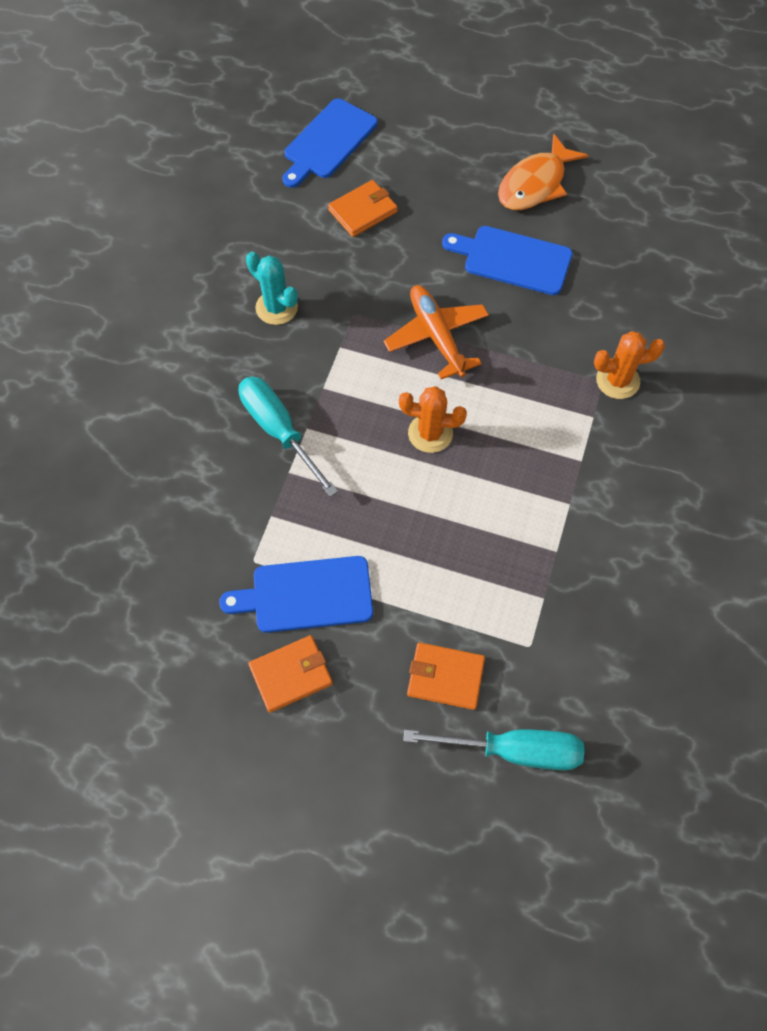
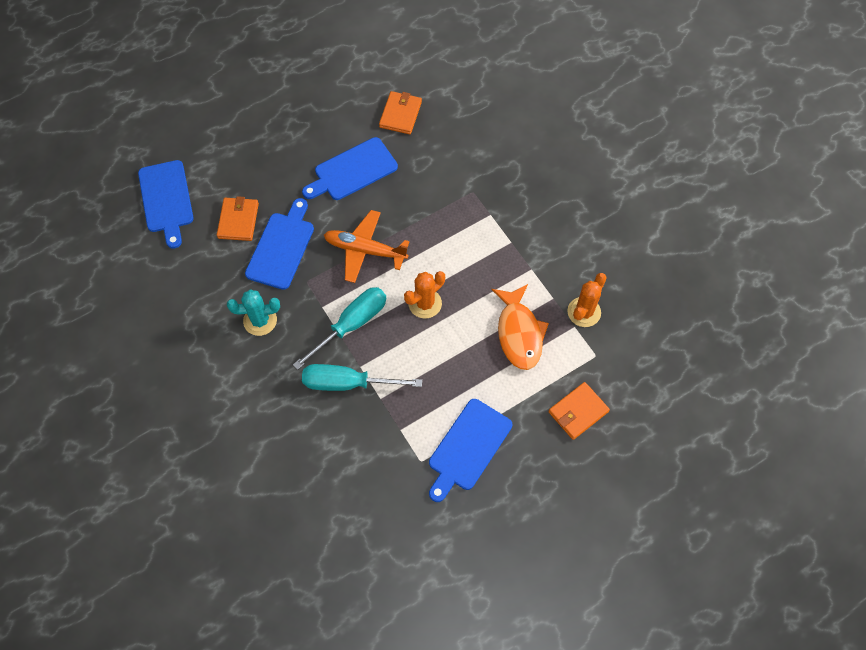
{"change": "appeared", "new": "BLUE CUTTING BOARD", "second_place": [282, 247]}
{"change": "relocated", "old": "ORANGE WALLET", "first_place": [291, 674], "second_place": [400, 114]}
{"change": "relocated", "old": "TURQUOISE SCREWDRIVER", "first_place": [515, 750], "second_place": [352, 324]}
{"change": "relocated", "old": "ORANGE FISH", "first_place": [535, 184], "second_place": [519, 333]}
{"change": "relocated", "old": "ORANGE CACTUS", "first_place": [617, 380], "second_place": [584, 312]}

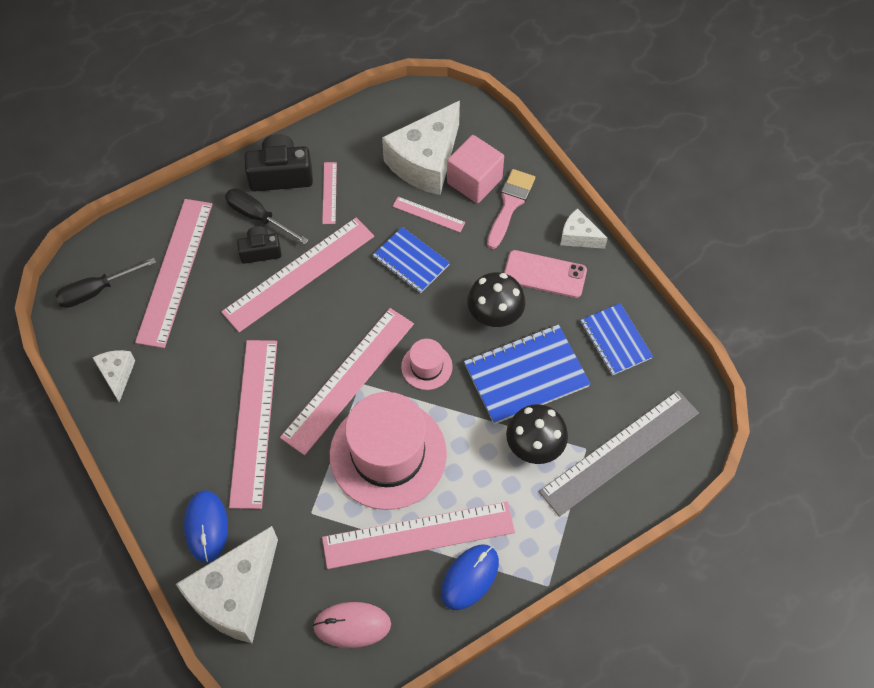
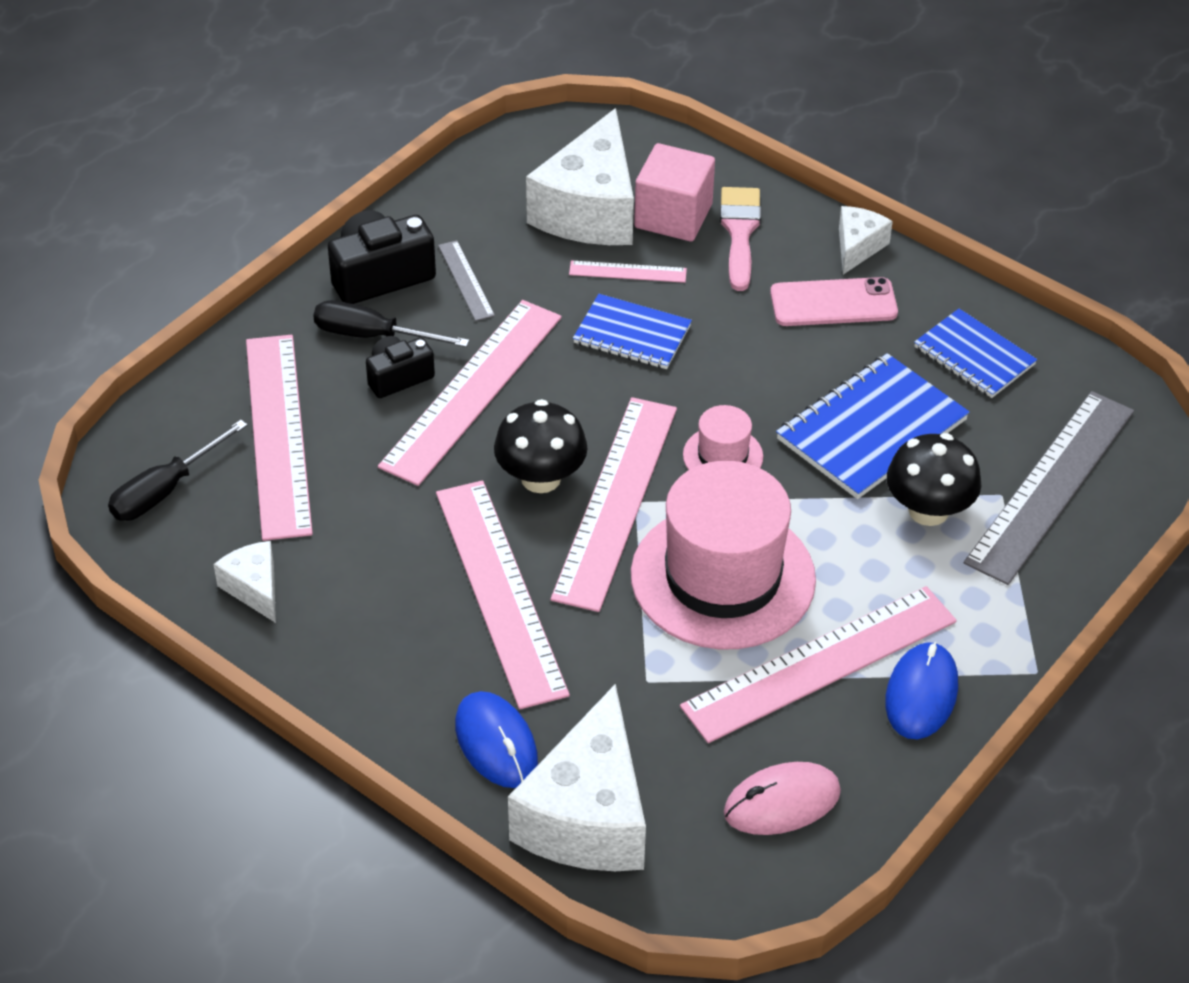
{"change": "relocated", "old": "BLACK MUSHROOM", "first_place": [495, 314], "second_place": [541, 478]}
{"change": "colour", "old": "PINK RULER", "new": "GREY RULER", "first_place": [329, 193], "second_place": [466, 280]}
{"change": "spun", "old": "WHITE CHEESE", "first_place": [578, 237], "second_place": [857, 247], "degrees": 105}

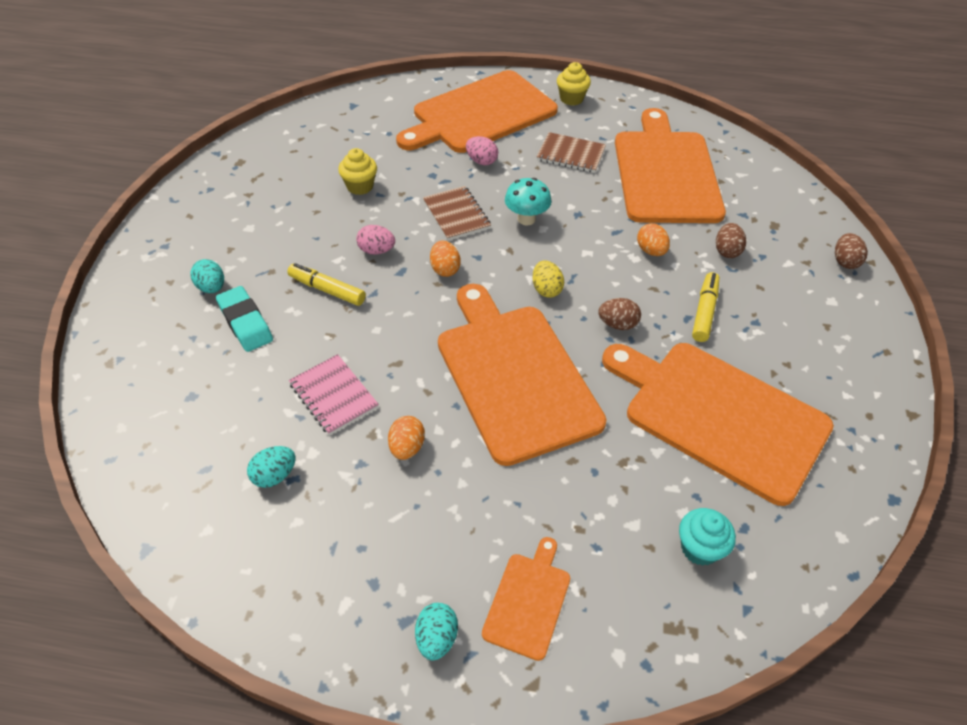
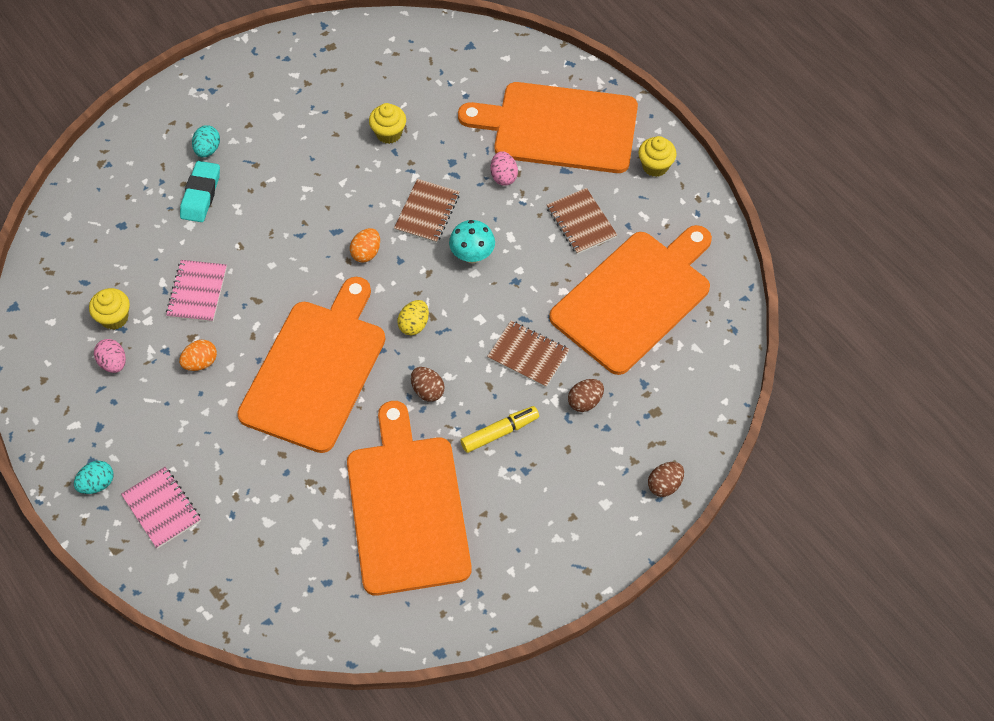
{"change": "missing", "old": "YELLOW MARKER", "first_place": [327, 290]}
{"change": "missing", "old": "TURQUOISE CUPCAKE", "first_place": [699, 548]}
{"change": "relocated", "old": "PINK EGG", "first_place": [376, 250], "second_place": [113, 363]}
{"change": "exchanged", "old": "TURQUOISE EGG", "new": "YELLOW CUPCAKE", "first_place": [274, 475], "second_place": [114, 318]}
{"change": "exchanged", "old": "ORANGE CUTTING BOARD", "new": "PINK NOTEBOOK", "first_place": [528, 601], "second_place": [162, 508]}
{"change": "exchanged", "old": "ORANGE EGG", "new": "BROWN NOTEBOOK", "first_place": [651, 251], "second_place": [528, 355]}

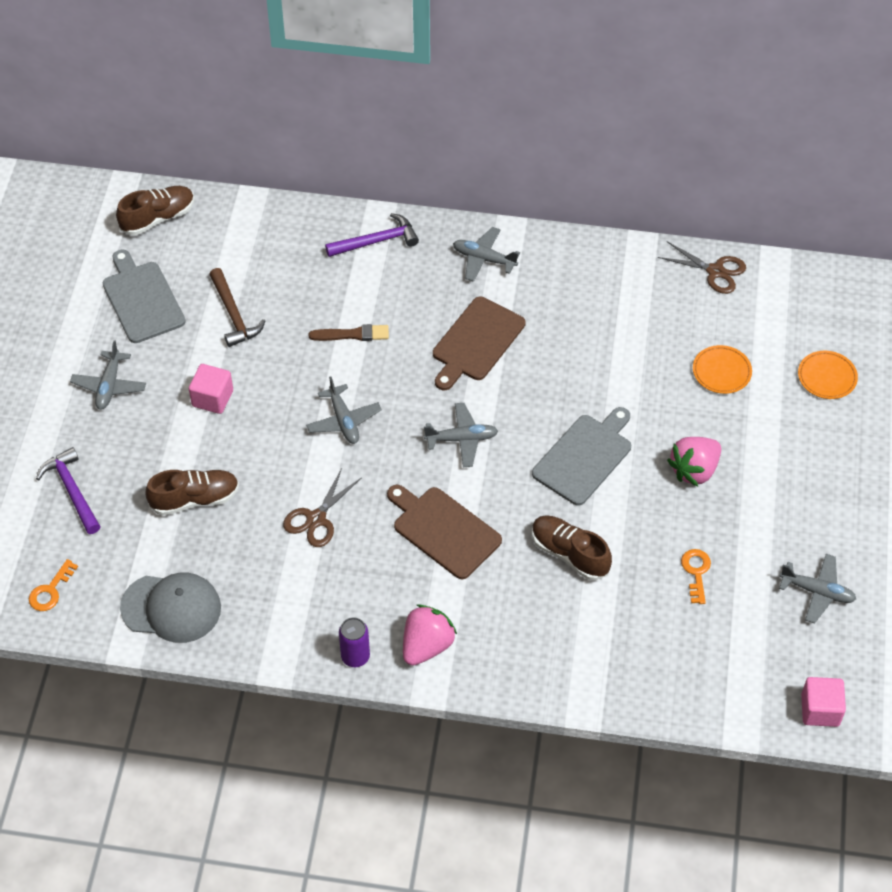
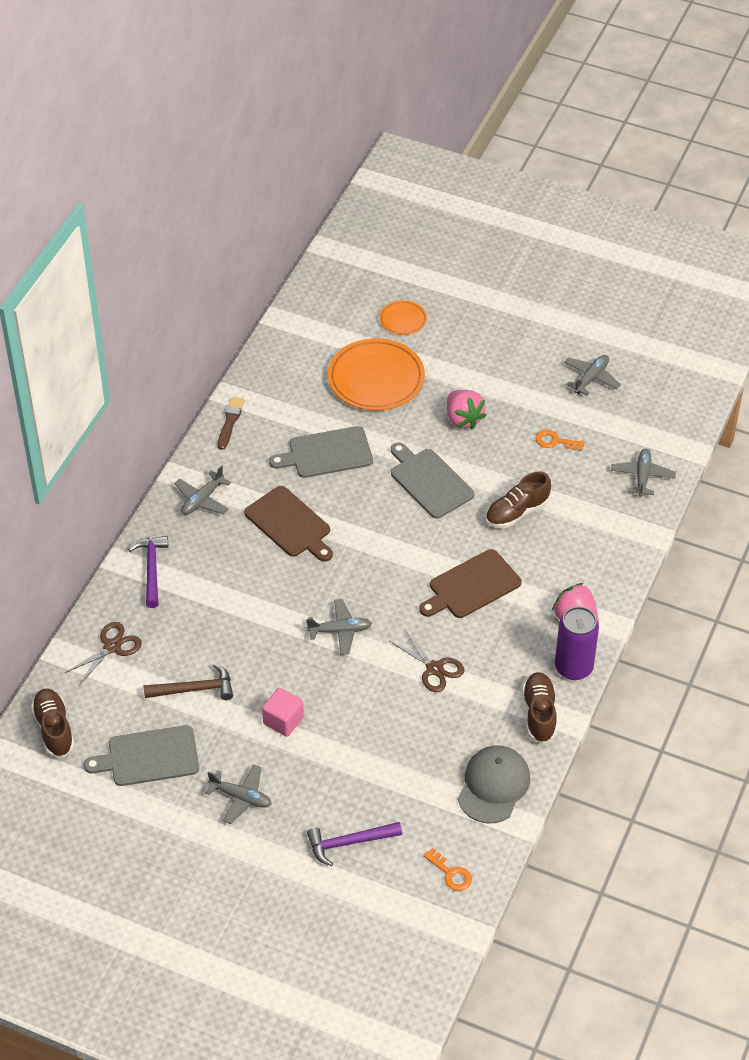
{"change": "missing", "old": "PINK CUBE", "first_place": [820, 710]}
{"change": "appeared", "new": "GREY CUTTING BOARD", "second_place": [327, 453]}
{"change": "relocated", "old": "BROWN SHOE", "first_place": [195, 499], "second_place": [539, 714]}
{"change": "relocated", "old": "BROWN BRUSH", "first_place": [352, 334], "second_place": [230, 422]}
{"change": "relocated", "old": "GREY PLANE", "first_place": [462, 439], "second_place": [642, 476]}
{"change": "relocated", "old": "BROWN SCISSORS", "first_place": [715, 271], "second_place": [112, 647]}
{"change": "size", "old": "PURPLE CAN", "first_place": [355, 656], "second_place": [573, 667], "factor": 1.62}
{"change": "size", "old": "ORANGE PLATE", "first_place": [721, 371], "second_place": [376, 379], "factor": 1.99}

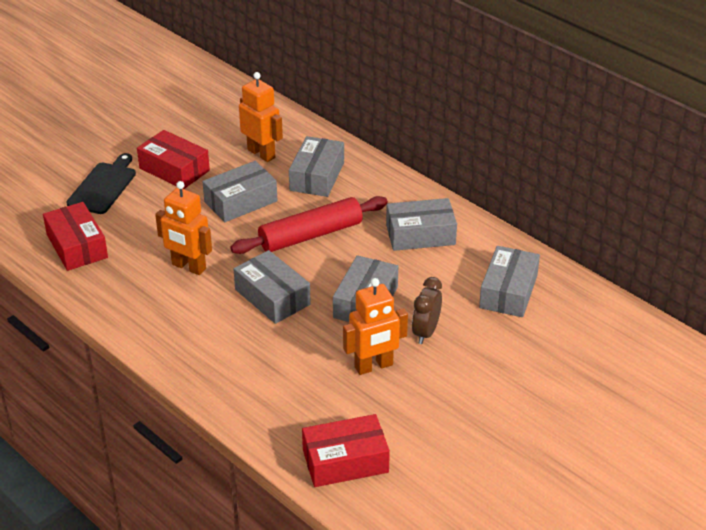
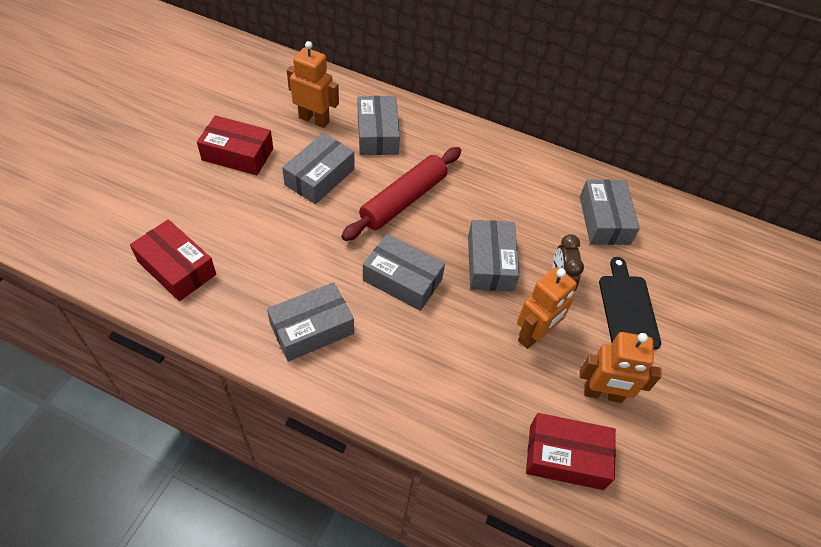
{"change": "relocated", "old": "BLACK CUTTING BOARD", "first_place": [103, 186], "second_place": [627, 308]}
{"change": "relocated", "old": "ORANGE ROBOT", "first_place": [188, 267], "second_place": [603, 394]}
{"change": "relocated", "old": "GREY BOX", "first_place": [420, 234], "second_place": [312, 329]}
{"change": "spun", "old": "RED BOX", "first_place": [345, 461], "second_place": [566, 457], "degrees": 45}

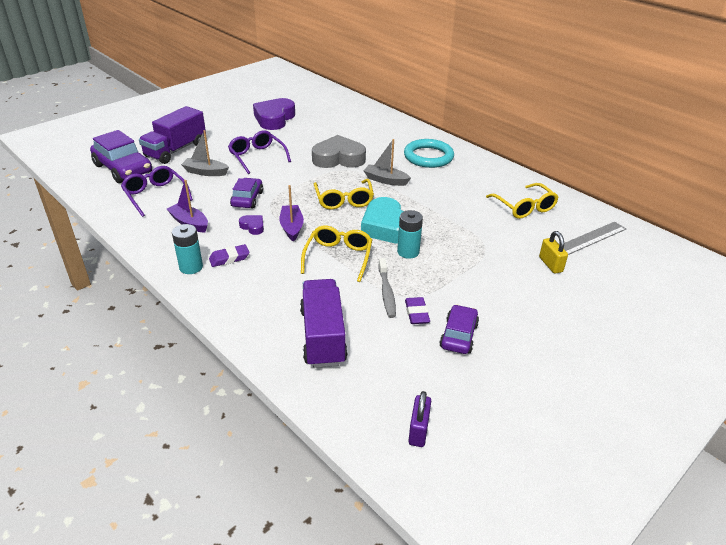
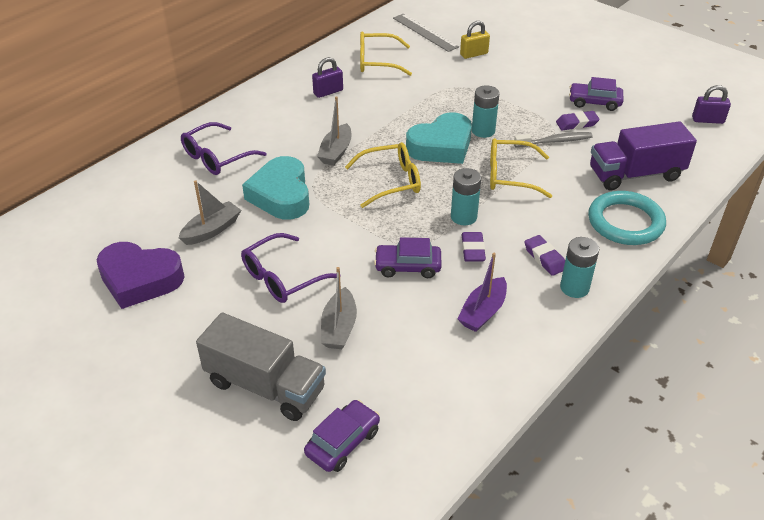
{"change": "appeared", "new": "GREY BOAT", "second_place": [212, 230]}
{"change": "appeared", "new": "PURPLE PADLOCK", "second_place": [328, 92]}
{"change": "relocated", "old": "PURPLE GLASSES", "first_place": [155, 195], "second_place": [217, 157]}
{"change": "relocated", "old": "TURQUOISE RING", "first_place": [428, 157], "second_place": [625, 222]}
{"change": "exchanged", "old": "PURPLE HEART", "new": "PURPLE ERASER", "first_place": [253, 227], "second_place": [472, 250]}
{"change": "exchanged", "old": "PURPLE BOAT", "new": "TURQUOISE BATTERY", "first_place": [291, 227], "second_place": [463, 217]}
{"change": "colour", "old": "PURPLE TRUCK", "new": "GREY TRUCK", "first_place": [176, 150], "second_place": [265, 386]}
{"change": "colour", "old": "GREY HEART", "new": "TURQUOISE HEART", "first_place": [338, 158], "second_place": [281, 195]}
{"change": "spun", "old": "YELLOW GLASSES", "first_place": [524, 207], "second_place": [377, 62], "degrees": -150}
{"change": "size", "old": "PURPLE CAR", "first_place": [123, 169], "second_place": [343, 442], "factor": 0.61}

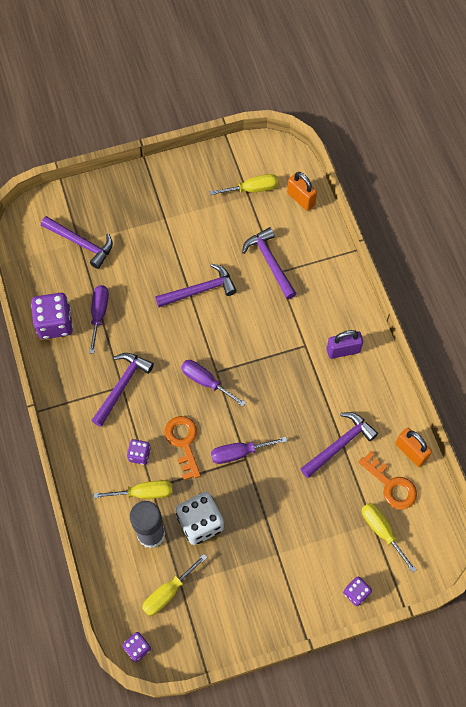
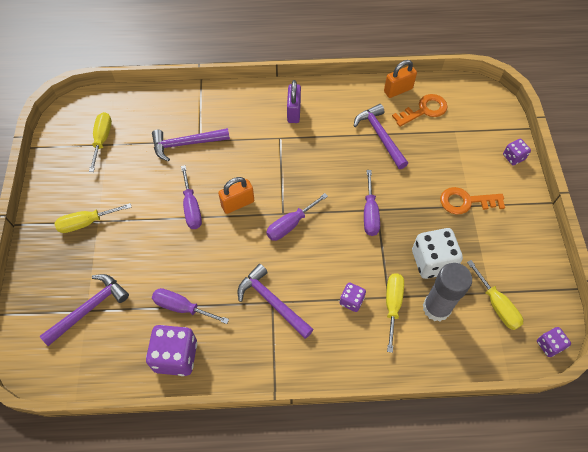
{"change": "relocated", "old": "ORANGE KEY", "first_place": [183, 442], "second_place": [466, 201]}
{"change": "relocated", "old": "ORANGE PADLOCK", "first_place": [301, 199], "second_place": [237, 203]}
{"change": "relocated", "old": "YELLOW SCREWDRIVER", "first_place": [382, 531], "second_place": [86, 222]}
{"change": "exchanged", "old": "PURPLE HAMMER", "new": "PURPLE SCREWDRIVER", "first_place": [200, 290], "second_place": [191, 208]}

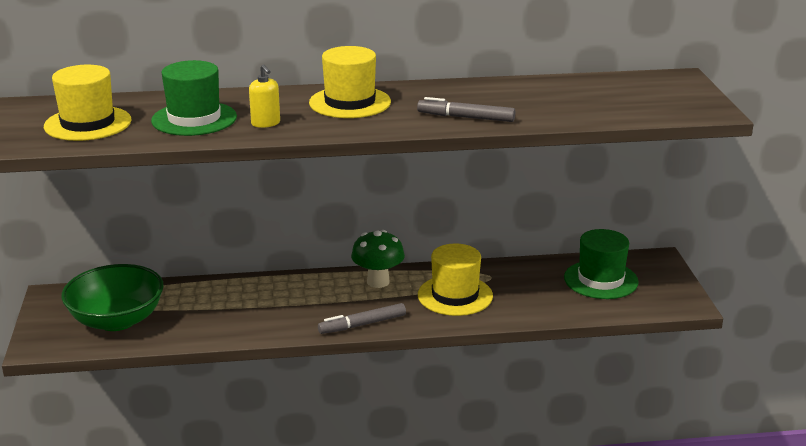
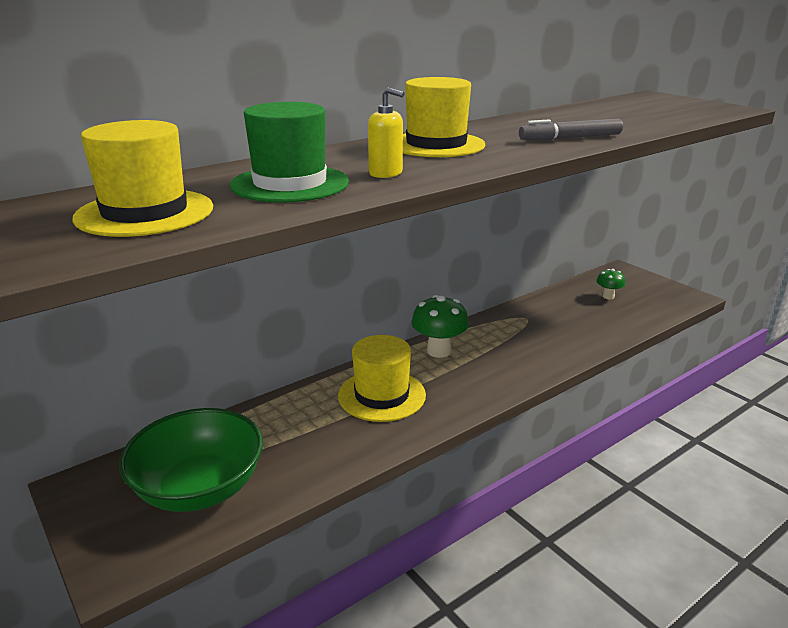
{"change": "missing", "old": "GREY MARKER", "first_place": [362, 325]}
{"change": "relocated", "old": "YELLOW HAT", "first_place": [455, 295], "second_place": [381, 395]}
{"change": "exchanged", "old": "GREEN HAT", "new": "GREEN MUSHROOM", "first_place": [601, 280], "second_place": [608, 296]}

